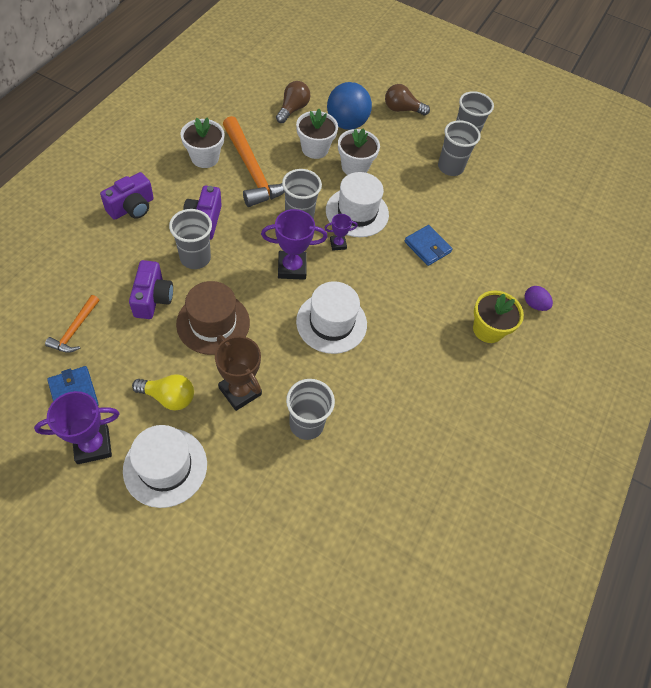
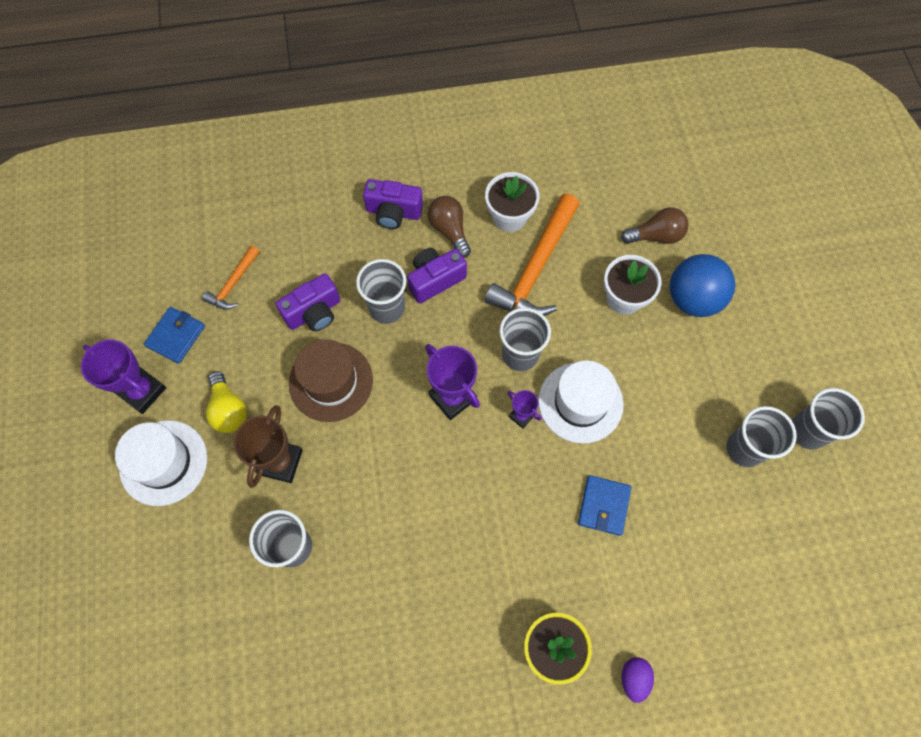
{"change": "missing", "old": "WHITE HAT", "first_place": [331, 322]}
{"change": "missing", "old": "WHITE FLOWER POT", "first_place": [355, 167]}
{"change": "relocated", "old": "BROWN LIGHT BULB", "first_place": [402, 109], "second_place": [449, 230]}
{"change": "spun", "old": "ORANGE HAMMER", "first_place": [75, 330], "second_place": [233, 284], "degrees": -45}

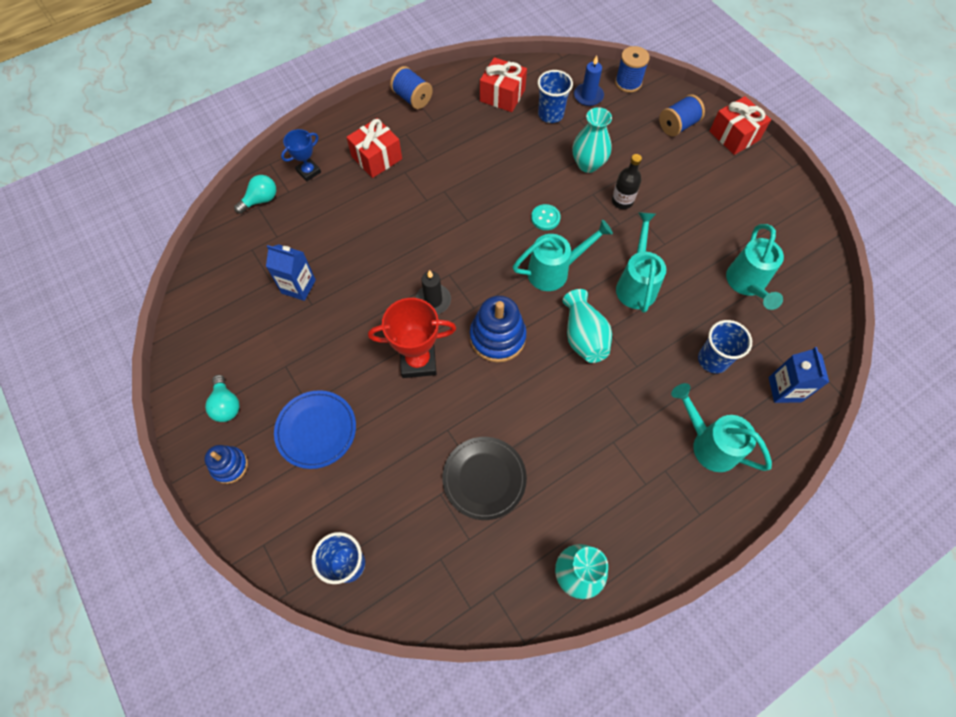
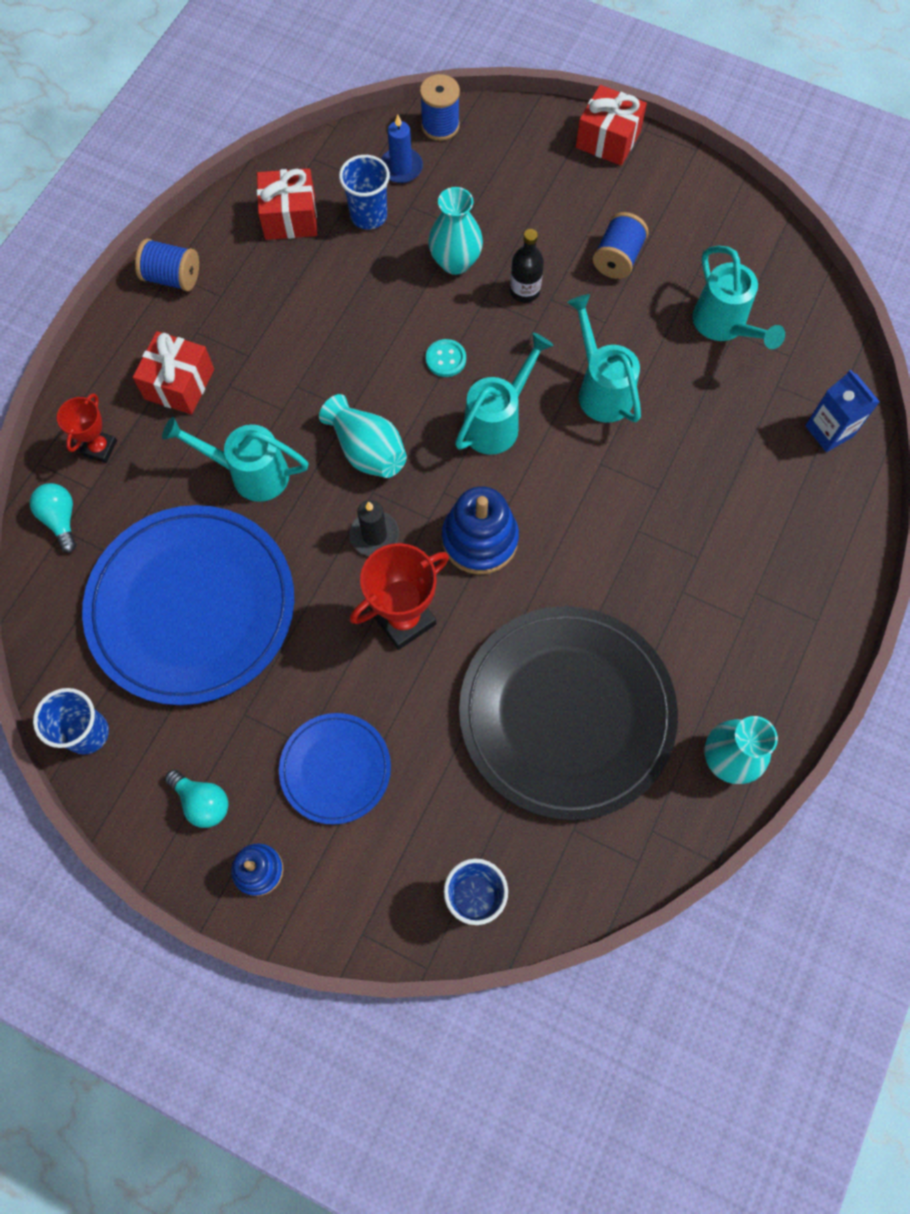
{"change": "relocated", "old": "TURQUOISE VASE", "first_place": [583, 336], "second_place": [367, 450]}
{"change": "relocated", "old": "BLUE SPOOL", "first_place": [677, 126], "second_place": [617, 258]}
{"change": "relocated", "old": "TURQUOISE WATERING CAN", "first_place": [709, 444], "second_place": [250, 473]}
{"change": "relocated", "old": "BLUE CUP", "first_place": [712, 360], "second_place": [87, 733]}
{"change": "exchanged", "old": "BLUE CARTON", "new": "BLUE PLATE", "first_place": [298, 286], "second_place": [192, 606]}
{"change": "colour", "old": "BLUE TROPHY", "new": "RED TROPHY", "first_place": [308, 172], "second_place": [100, 448]}
{"change": "spun", "old": "TURQUOISE LIGHT BULB", "first_place": [261, 200], "second_place": [61, 519], "degrees": -45}
{"change": "size", "old": "BLACK PLATE", "first_place": [484, 478], "second_place": [566, 713], "factor": 1.97}

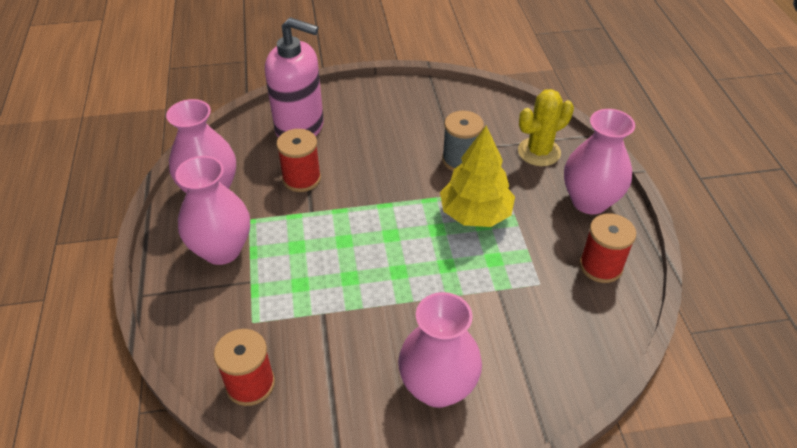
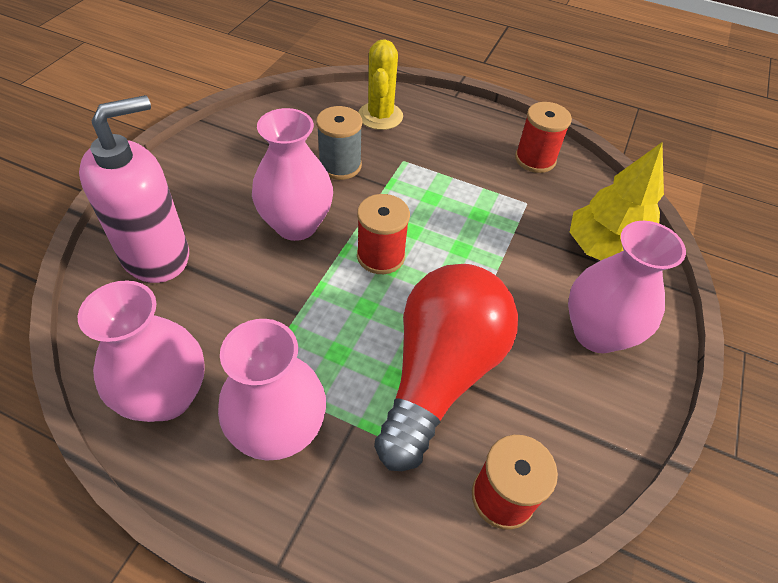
{"change": "appeared", "new": "RED LIGHT BULB", "second_place": [440, 373]}
{"change": "relocated", "old": "RED SPOOL", "first_place": [301, 179], "second_place": [380, 256]}
{"change": "relocated", "old": "YELLOW TREE", "first_place": [475, 214], "second_place": [604, 249]}
{"change": "relocated", "old": "PINK VASE", "first_place": [589, 201], "second_place": [296, 225]}

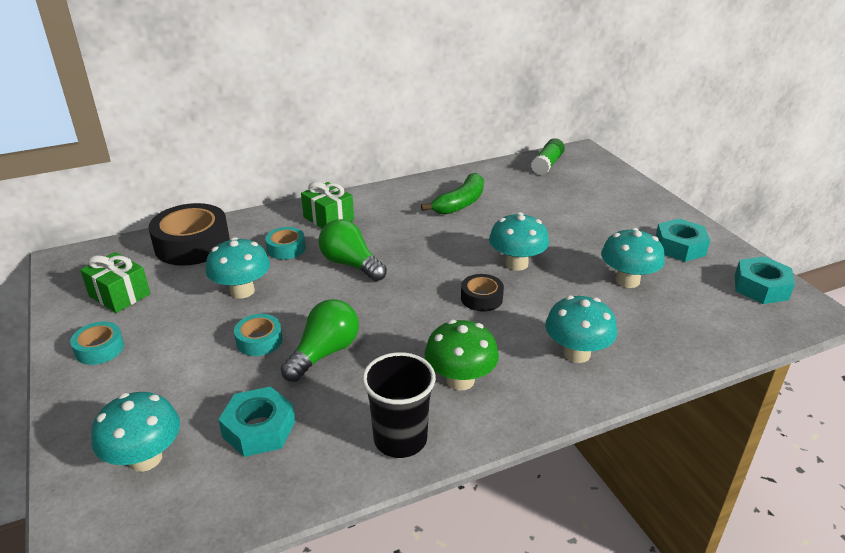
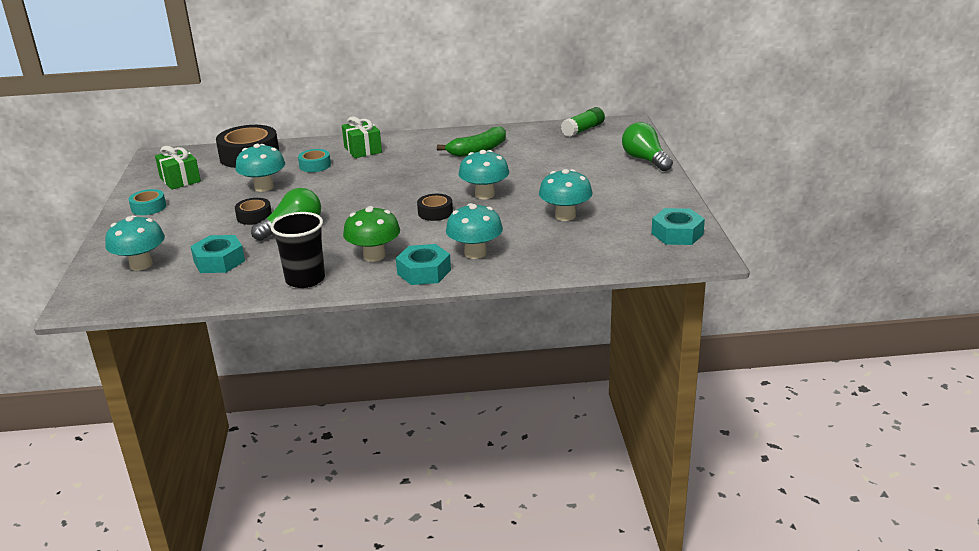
{"change": "relocated", "old": "GREEN LIGHT BULB", "first_place": [351, 264], "second_place": [645, 160]}
{"change": "relocated", "old": "TURQUOISE NUT", "first_place": [680, 247], "second_place": [424, 272]}
{"change": "colour", "old": "TURQUOISE TAPE", "new": "BLACK TAPE", "first_place": [259, 341], "second_place": [254, 216]}

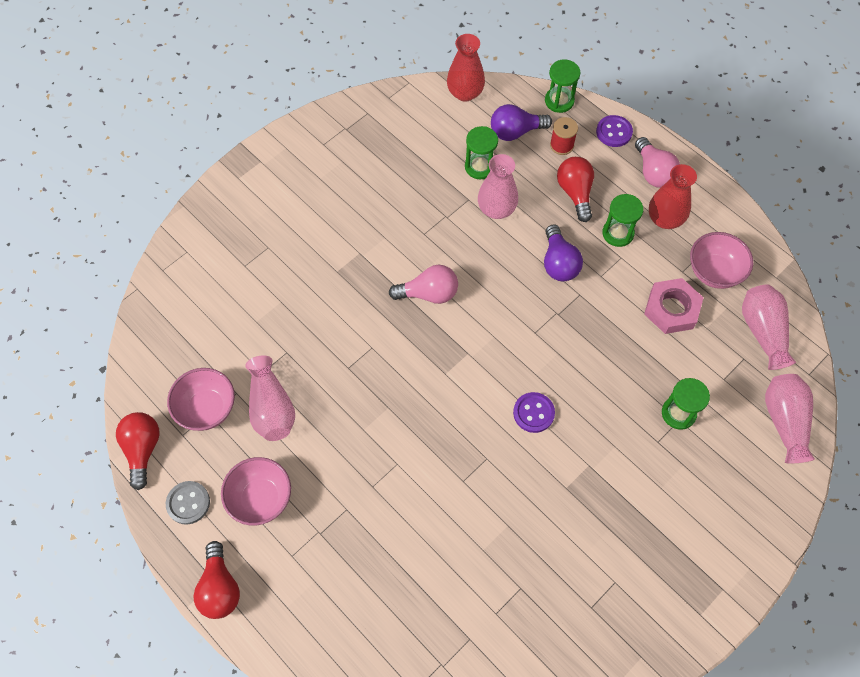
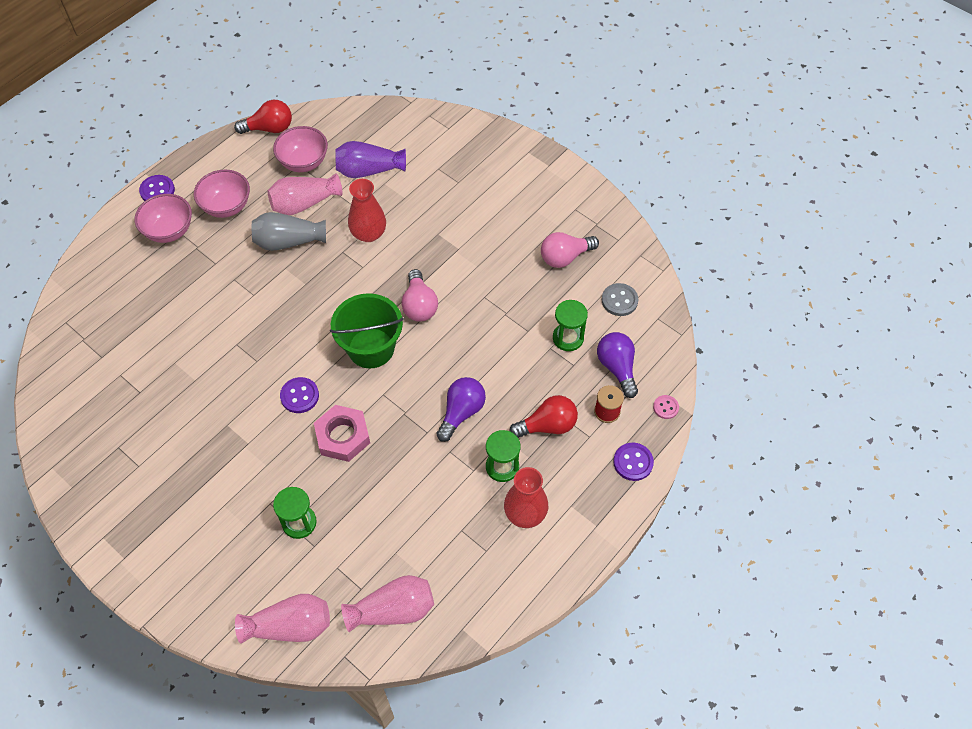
{"change": "missing", "old": "PINK VASE", "first_place": [496, 209]}
{"change": "appeared", "new": "GREY VASE", "second_place": [288, 241]}
{"change": "appeared", "new": "GREEN BUCKET", "second_place": [371, 348]}
{"change": "appeared", "new": "PURPLE VASE", "second_place": [369, 170]}
{"change": "relocated", "old": "GREY BUTTON", "first_place": [188, 503], "second_place": [619, 300]}
{"change": "relocated", "old": "RED VASE", "first_place": [465, 93], "second_place": [369, 233]}
{"change": "relocated", "old": "PINK LIGHT BULB", "first_place": [653, 172], "second_place": [565, 257]}
{"change": "relocated", "old": "PINK NUT", "first_place": [671, 309], "second_place": [342, 436]}
{"change": "relocated", "old": "PINK BOWL", "first_place": [714, 272], "second_place": [169, 231]}
{"change": "exchanged", "old": "RED LIGHT BULB", "new": "PURPLE BUTTON", "first_place": [220, 588], "second_place": [157, 190]}
{"change": "exchanged", "old": "GREEN HOURGLASS", "new": "PINK BUTTON", "first_place": [559, 101], "second_place": [665, 407]}
{"change": "spun", "old": "PURPLE LIGHT BULB", "first_place": [558, 263], "second_place": [461, 412], "degrees": 135}

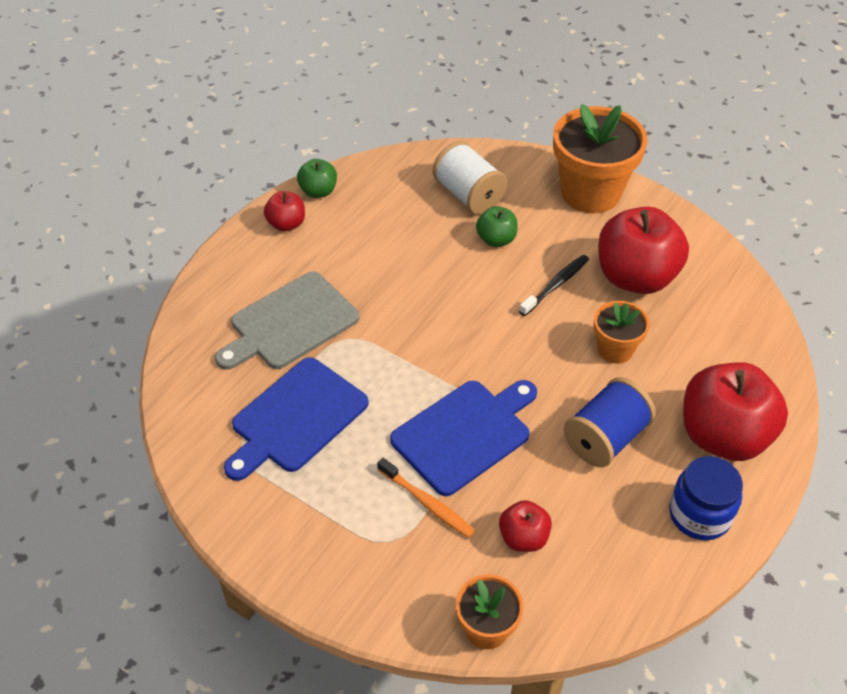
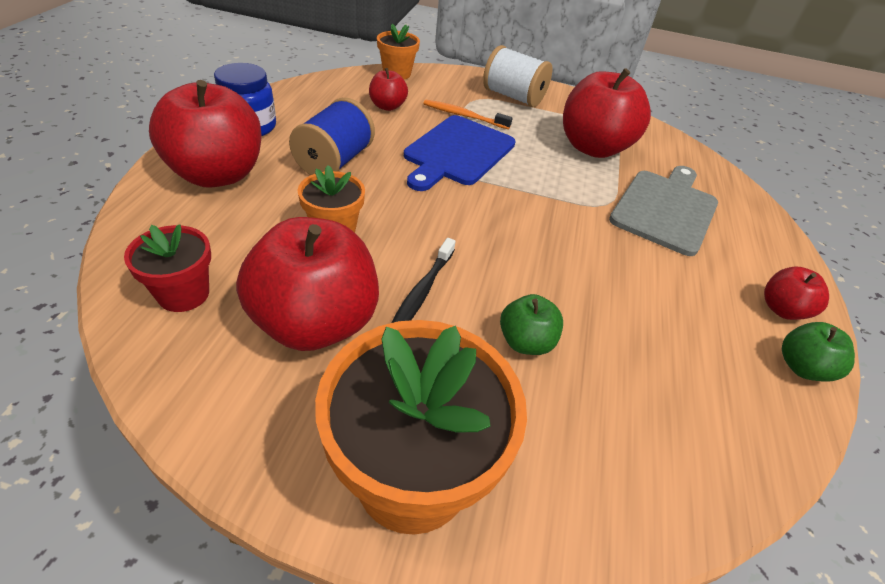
{"change": "appeared", "new": "RED FLOWER POT", "second_place": [183, 294]}
{"change": "relocated", "old": "WHITE SPOOL", "first_place": [468, 195], "second_place": [513, 97]}
{"change": "exchanged", "old": "BLUE CUTTING BOARD", "new": "RED APPLE", "first_place": [296, 418], "second_place": [593, 148]}

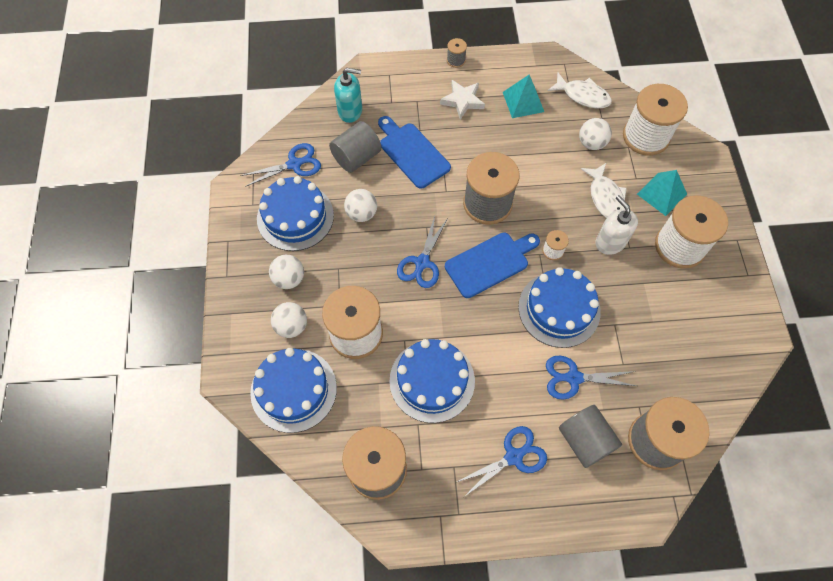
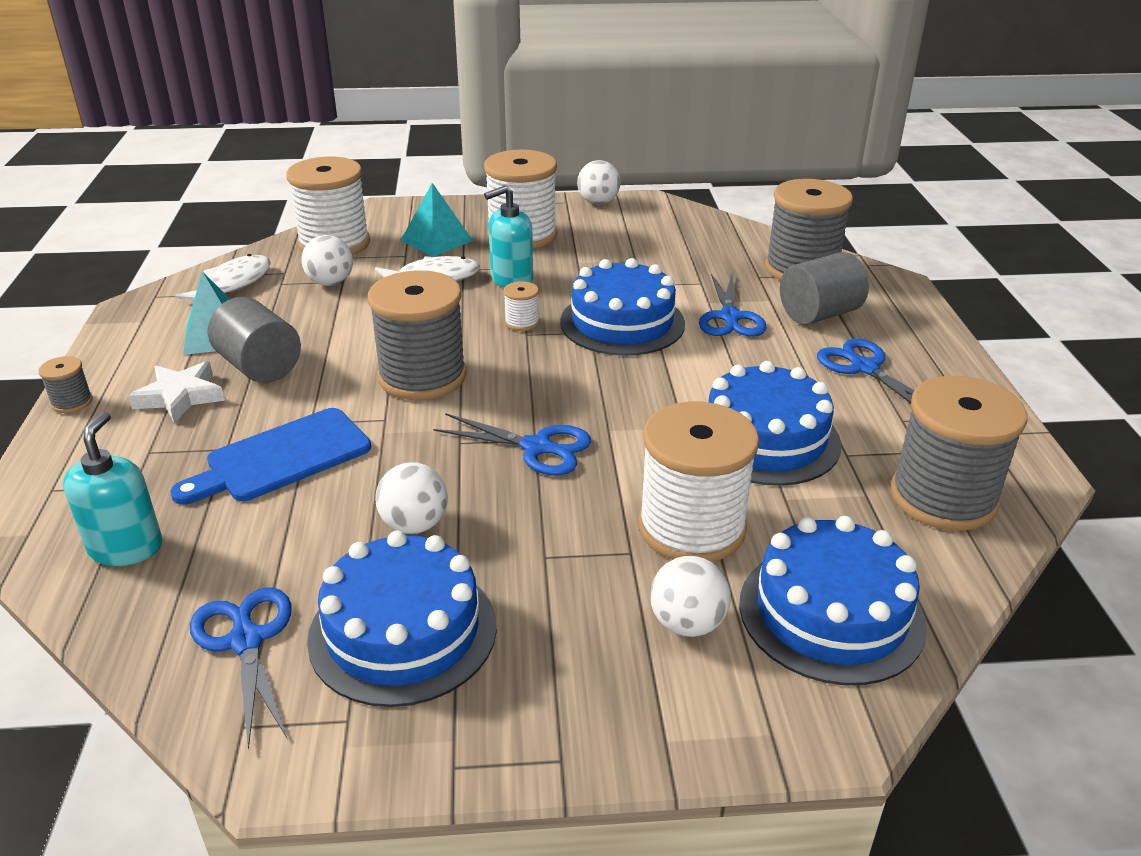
{"change": "missing", "old": "BLUE CUTTING BOARD", "first_place": [490, 263]}
{"change": "relocated", "old": "WHITE BALL", "first_place": [289, 279], "second_place": [598, 202]}
{"change": "relocated", "old": "GREY CYLINDER", "first_place": [356, 157], "second_place": [260, 367]}
{"change": "colour", "old": "WHITE SOAP DISPENSER", "new": "TURQUOISE SOAP DISPENSER", "first_place": [610, 242], "second_place": [511, 279]}

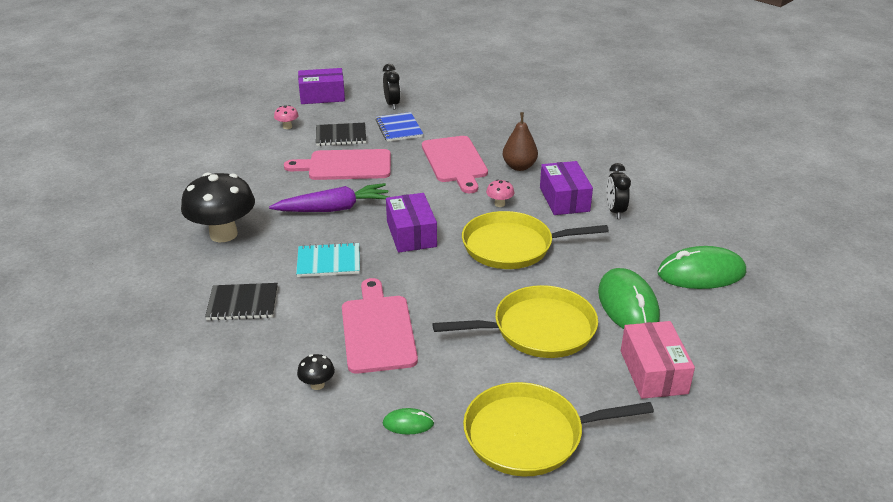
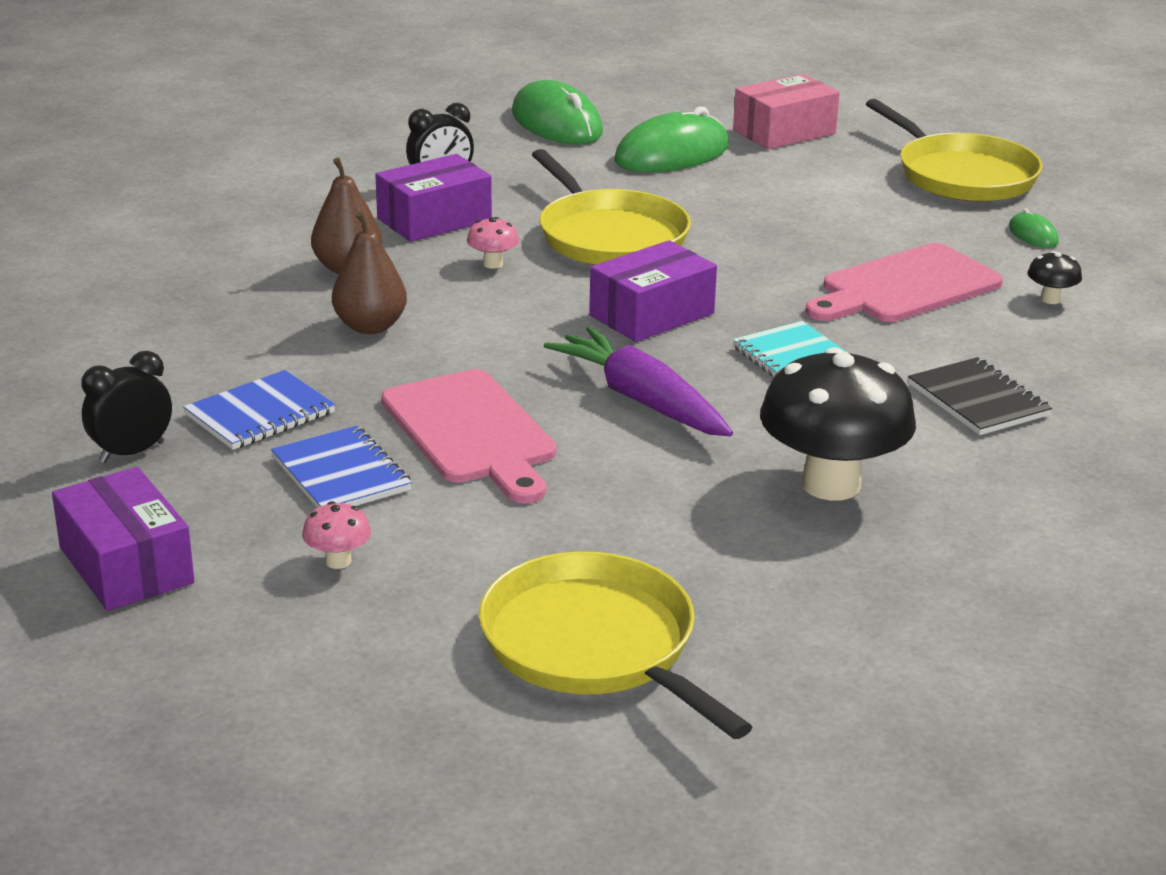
{"change": "relocated", "old": "YELLOW PAN", "first_place": [538, 329], "second_place": [595, 646]}
{"change": "exchanged", "old": "PINK CUTTING BOARD", "new": "BROWN PEAR", "first_place": [455, 161], "second_place": [370, 326]}
{"change": "colour", "old": "BLACK NOTEBOOK", "new": "BLUE NOTEBOOK", "first_place": [341, 136], "second_place": [341, 474]}

